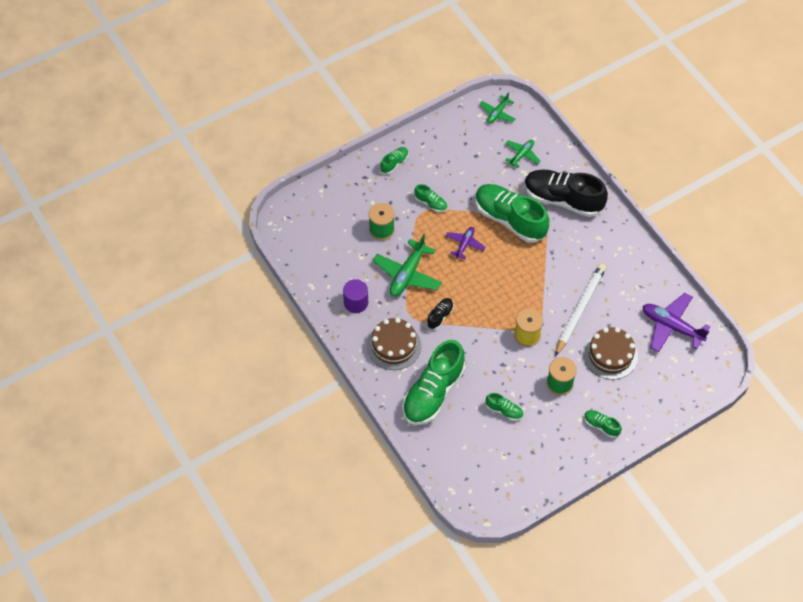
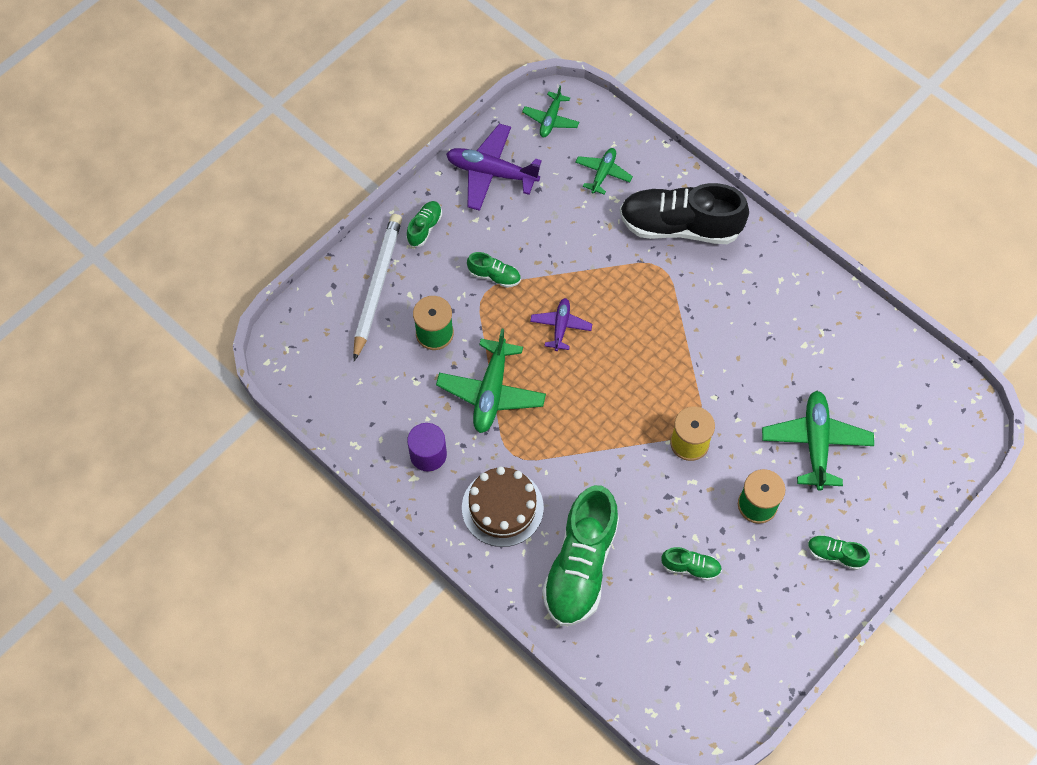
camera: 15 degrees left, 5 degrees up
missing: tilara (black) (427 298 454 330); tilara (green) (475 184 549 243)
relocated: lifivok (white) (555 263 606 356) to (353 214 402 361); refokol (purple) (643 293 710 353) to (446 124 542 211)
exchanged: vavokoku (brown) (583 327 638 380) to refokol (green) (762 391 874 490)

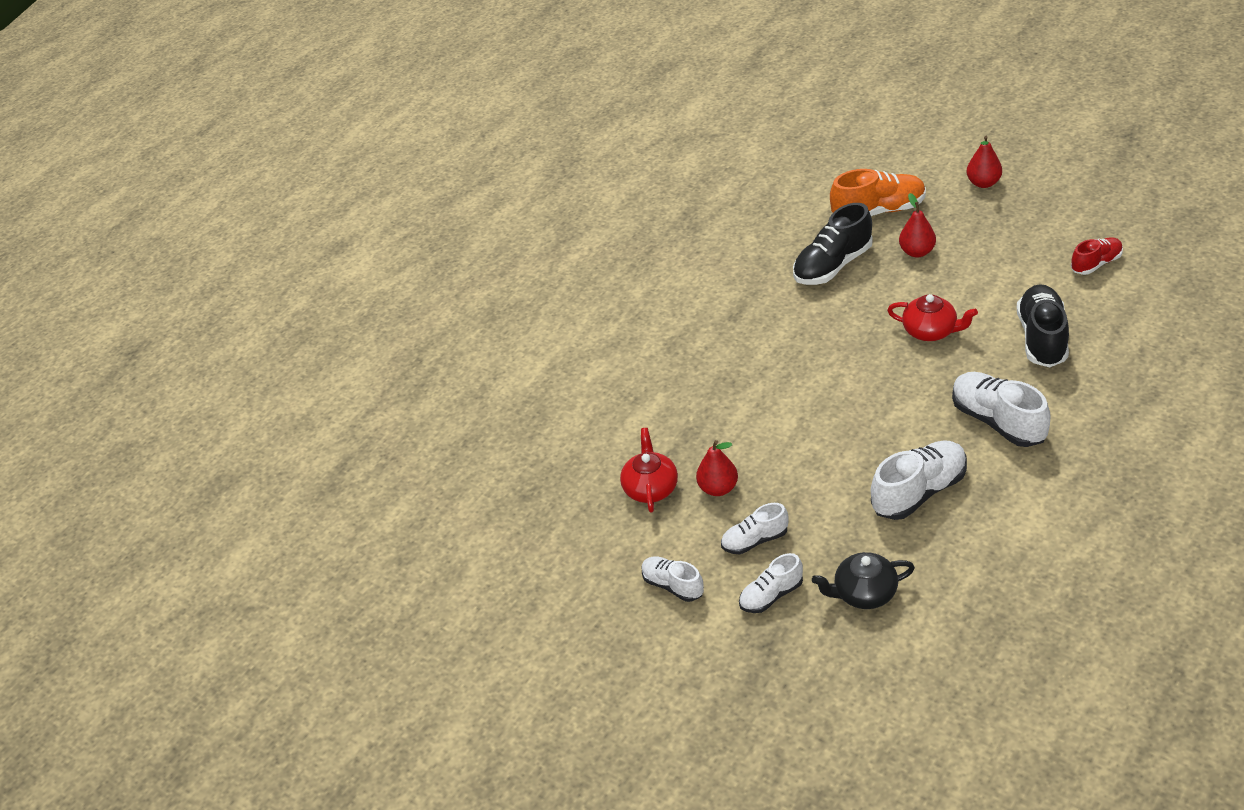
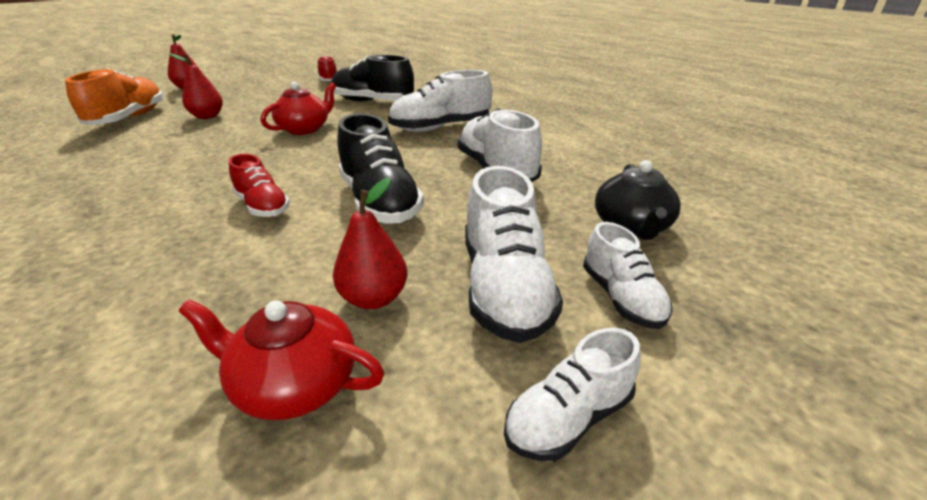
camera: 80 degrees left, 10 degrees down
appeared: tilara (red) (229 154 290 217)
relocated: tilara (black) (793 203 873 285) to (337 113 424 223)
size: tilara (white) (721 503 789 554) = (465 166 563 343) x1.67

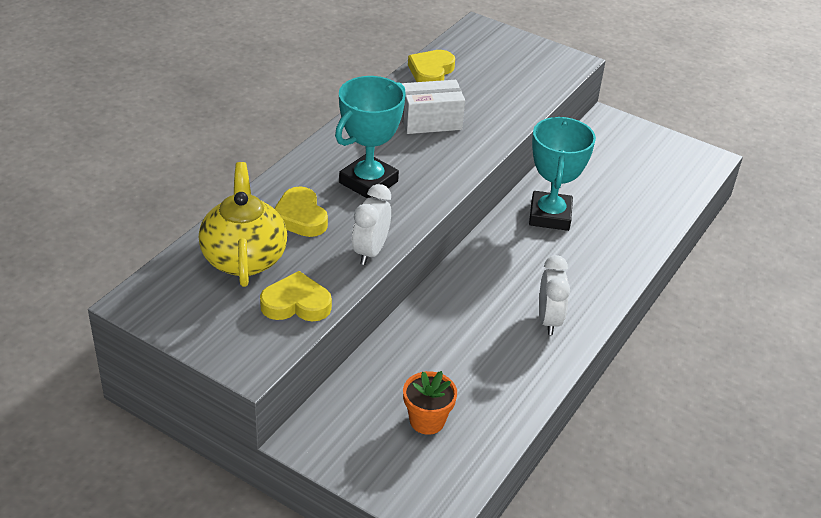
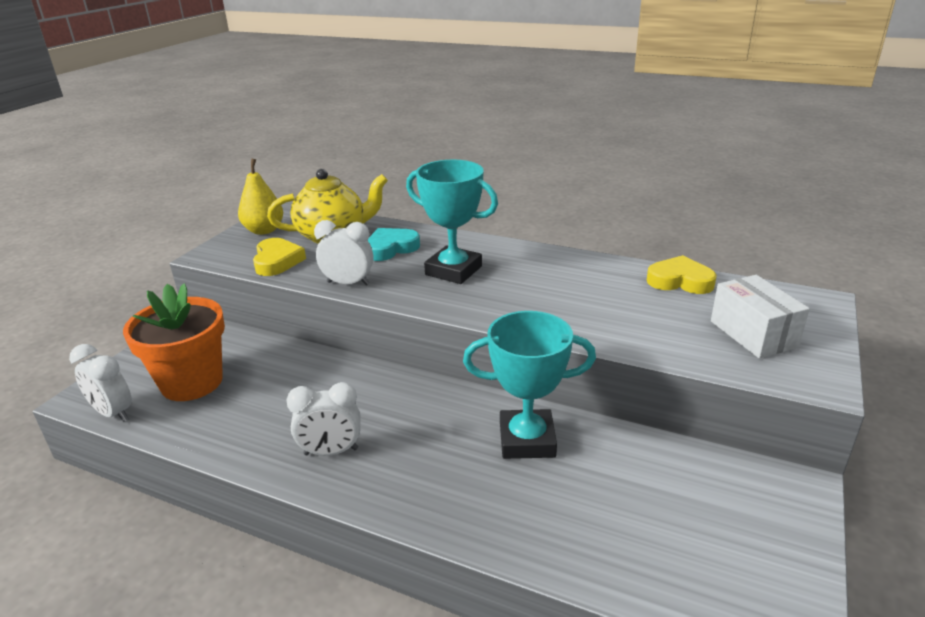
camera: 85 degrees right, 10 degrees down
appeared: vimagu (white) (69 344 132 422); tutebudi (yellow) (238 158 283 235)
relocated: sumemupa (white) (401 80 465 134) to (711 275 810 358)
colour: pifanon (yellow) (274 186 328 237) to pifanon (turquoise) (368 228 420 261)
size: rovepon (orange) (403 371 457 435) = (123 283 225 401) x1.80

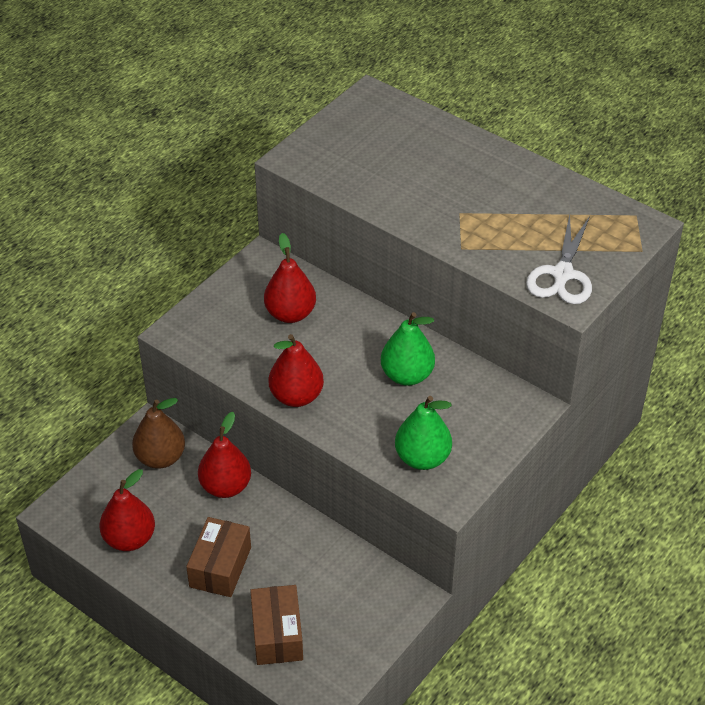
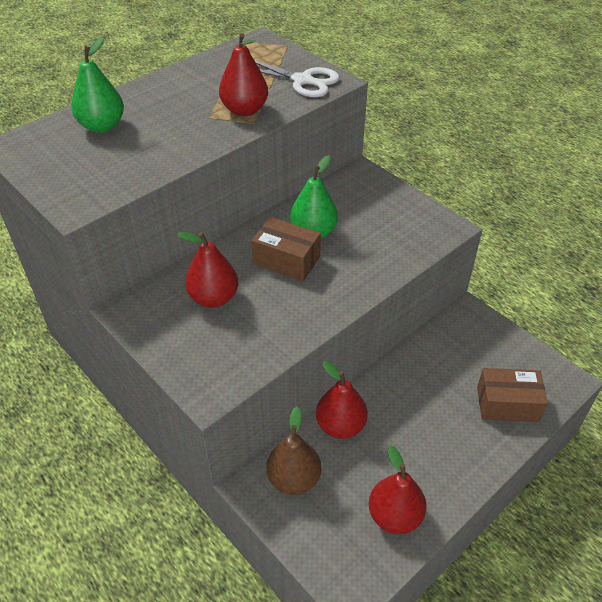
camera: 80 degrees left, 0 degrees up
relocated: tutebudi (green) (395 396 452 470) to (71 37 124 133); tutebudi (red) (269 334 324 407) to (219 33 268 116); sumemupa (brown) (186 517 251 597) to (252 217 321 281)

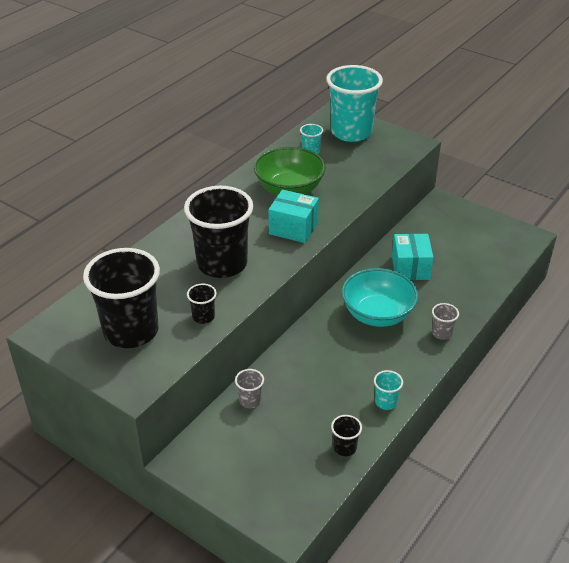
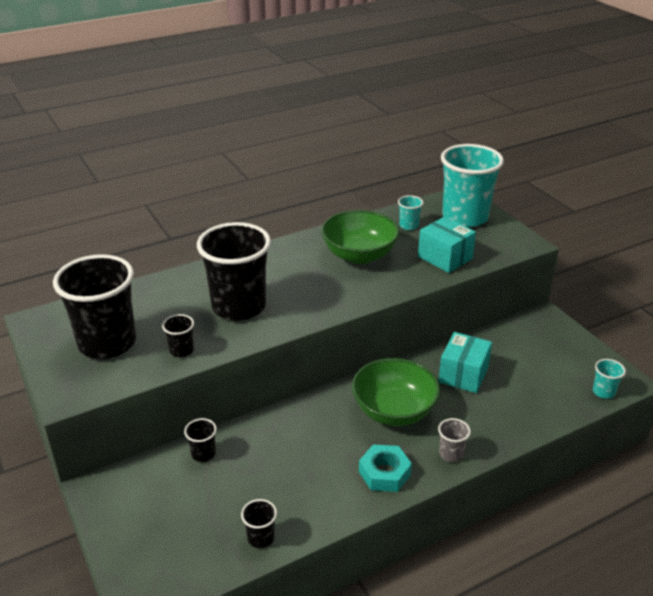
camera: 25 degrees right, 5 degrees down
appeared: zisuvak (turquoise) (359 444 412 492)
relocated: sumemupa (turquoise) (268 189 319 243) to (418 217 476 273); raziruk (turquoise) (374 370 403 410) to (593 359 626 399)
colour: raziruk (grey) (235 369 264 408) to raziruk (black) (184 418 217 462); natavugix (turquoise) (342 268 418 327) to natavugix (green) (352 358 440 426)

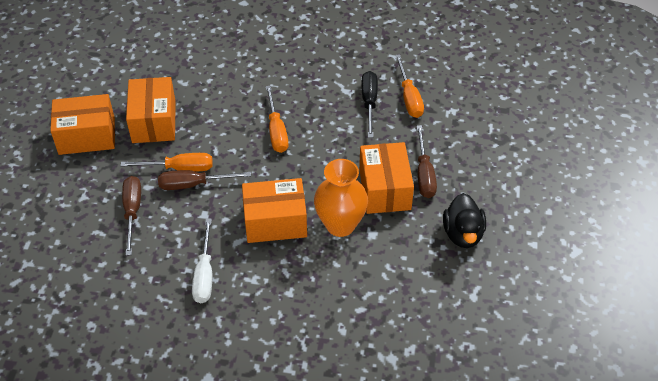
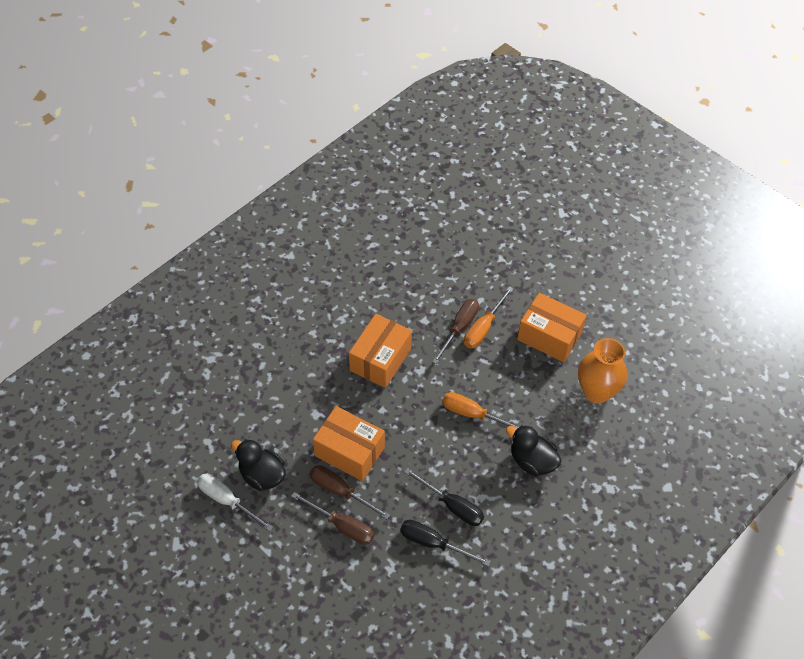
camera: 125 degrees right, 5 degrees up
missing: sumemupa (orange) (50 94 115 155)
appeared: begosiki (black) (506 425 561 476)
relocated: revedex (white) (192 218 212 303) to (197 474 273 531); revedex (brown) (122 176 141 256) to (291 492 374 545); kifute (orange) (314 159 368 237) to (578 338 628 404)
colour: revedex (orange) (395 54 424 118) to revedex (black) (400 520 491 566)

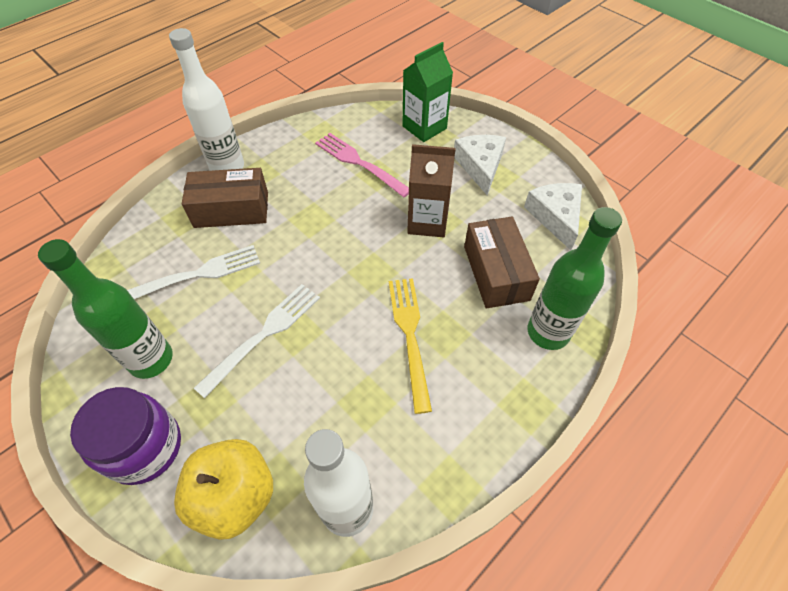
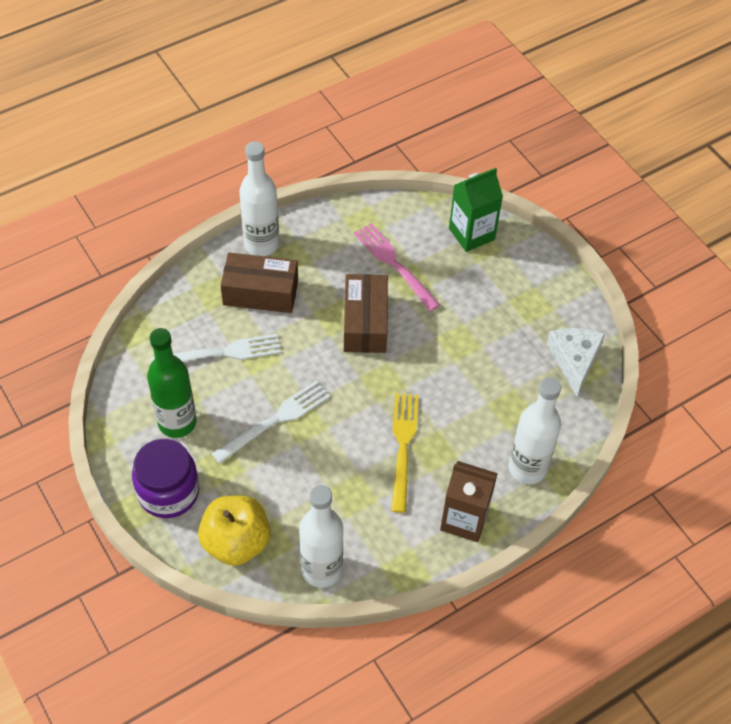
camera: 10 degrees right, 0 degrees up
missing: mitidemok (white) (454 135 506 195)
relocated: sumemupa (brown) (464 217 540 309) to (344 274 388 353); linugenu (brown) (407 144 456 237) to (440 461 498 542)
colour: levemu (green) (528 207 622 350) to levemu (white) (508 377 561 484)

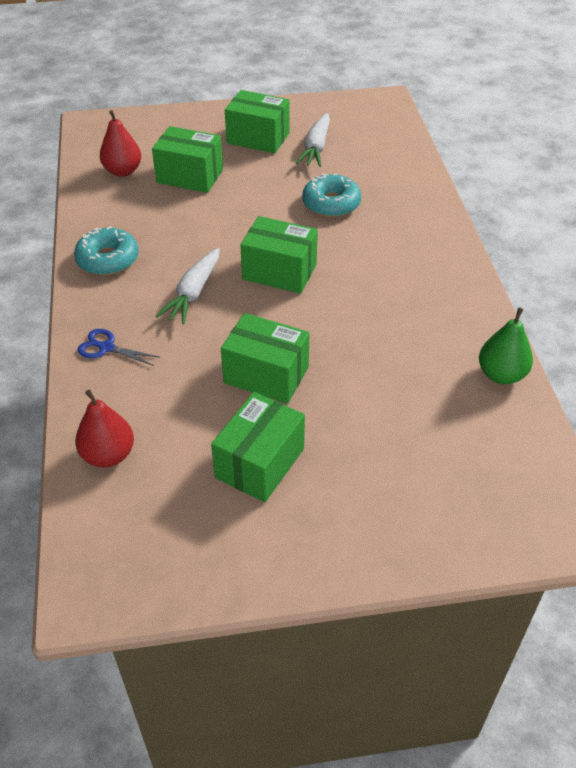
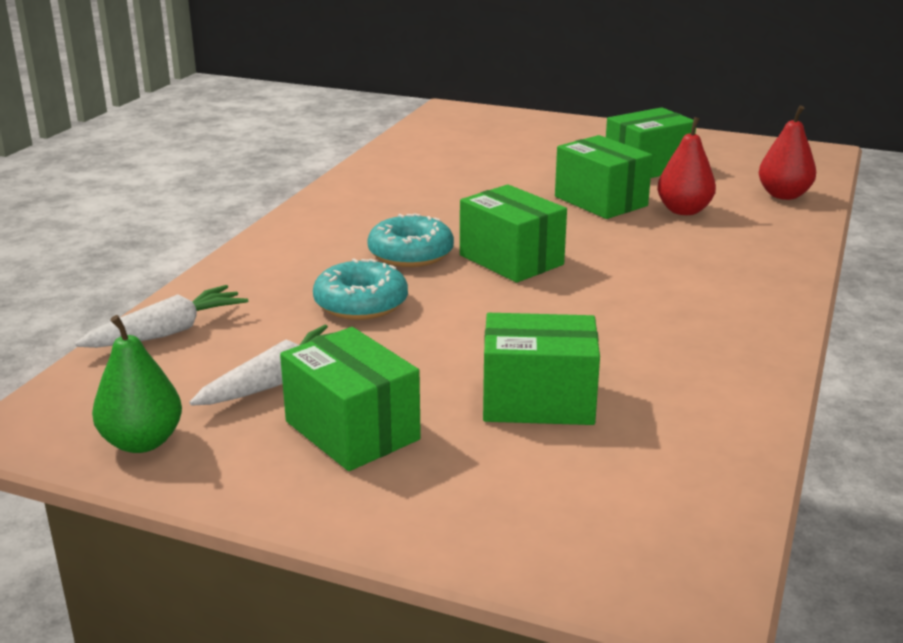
camera: 150 degrees left, 20 degrees down
missing: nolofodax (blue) (77 329 159 366)
relocated: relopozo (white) (156 248 220 324) to (75 285 248 348); tutebudi (green) (479 307 533 384) to (92 315 182 453); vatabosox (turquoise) (74 226 139 275) to (367 213 454 267); tutebudi (red) (100 110 141 177) to (657 117 716 215)
spun: sumemupa (green) (152 126 223 193) = (483 313 600 425) 45 degrees counterclockwise

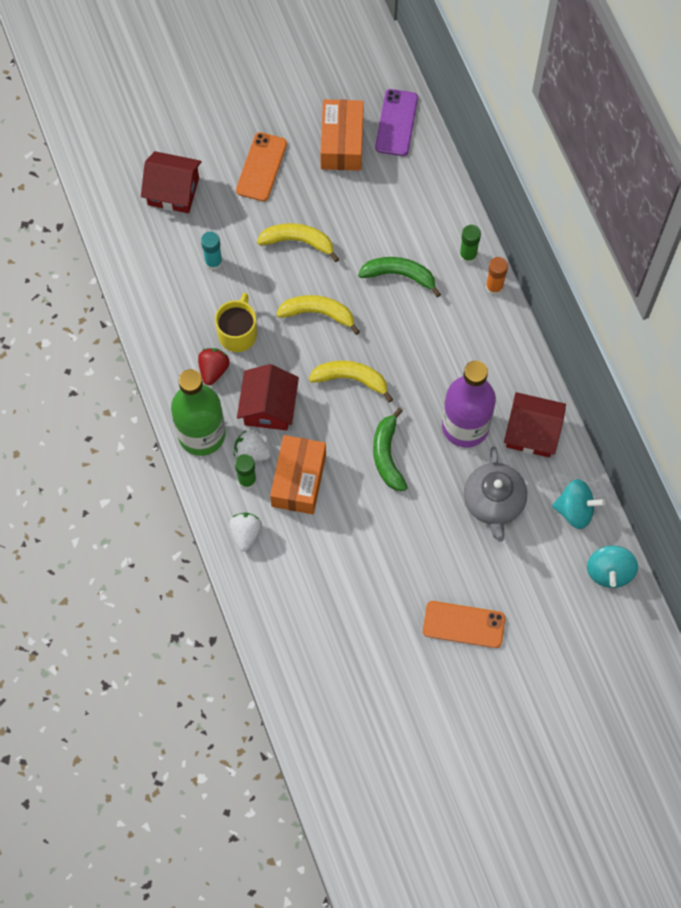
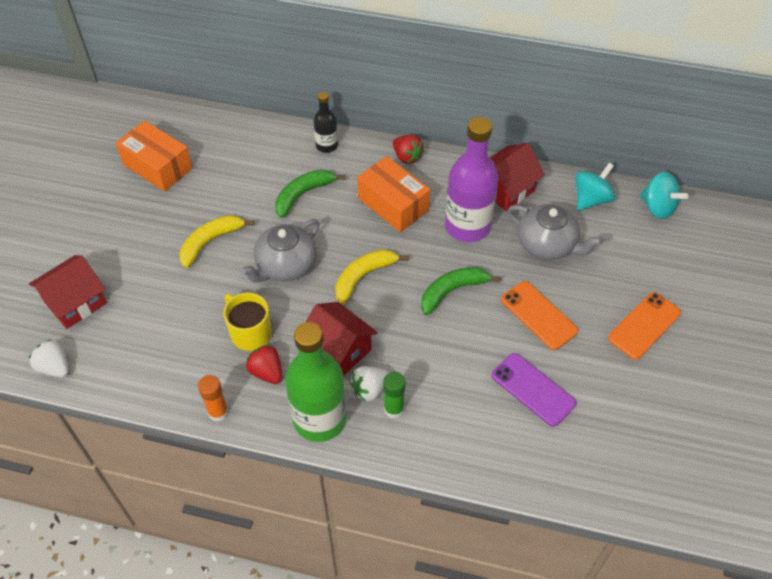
camera: 55 degrees left, 15 degrees down
missing: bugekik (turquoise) (201 231 222 270)
appeared: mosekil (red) (393 135 424 164)
relocated: mosekil (white) (229 513 262 552) to (29 339 69 377); bugekik (orange) (486 257 508 295) to (198 375 229 421); sumemupa (orange) (270 435 326 514) to (357 156 430 232); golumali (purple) (375 89 418 156) to (491 353 576 427); golumali (orange) (236 132 287 201) to (501 281 578 350)
exchanged: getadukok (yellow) (276 295 360 335) to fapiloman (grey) (240 219 320 282); bugekik (green) (459 225 481 264) to levemu (black) (314 92 338 153)
spun: getadukok (green) (373 408 408 491) = (421 267 501 315) 120 degrees clockwise

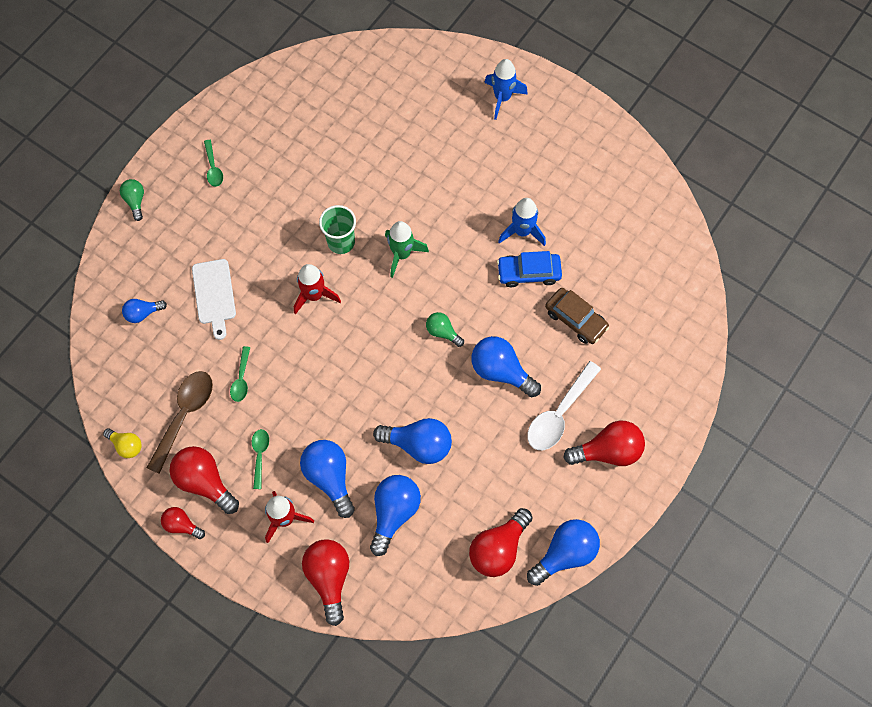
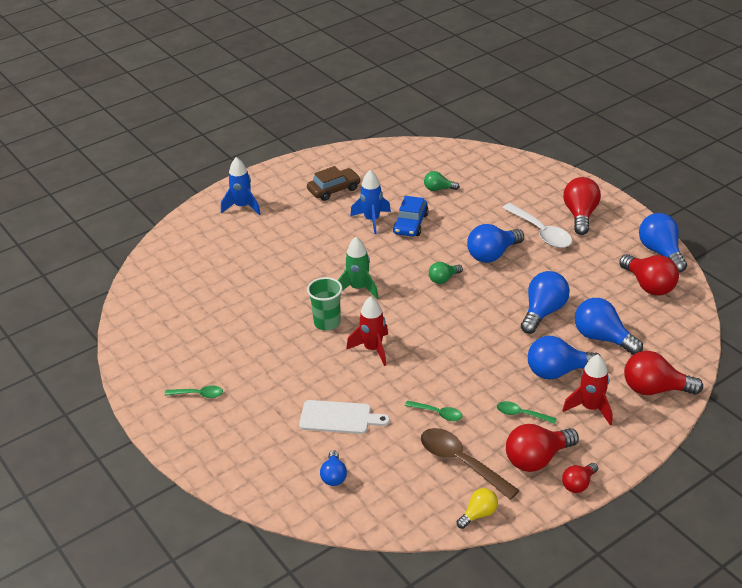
camera: 70 degrees left, 30 degrees down
relocated: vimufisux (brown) (545 288 609 344) to (307 166 361 201); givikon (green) (120 179 144 221) to (424 171 459 191)

